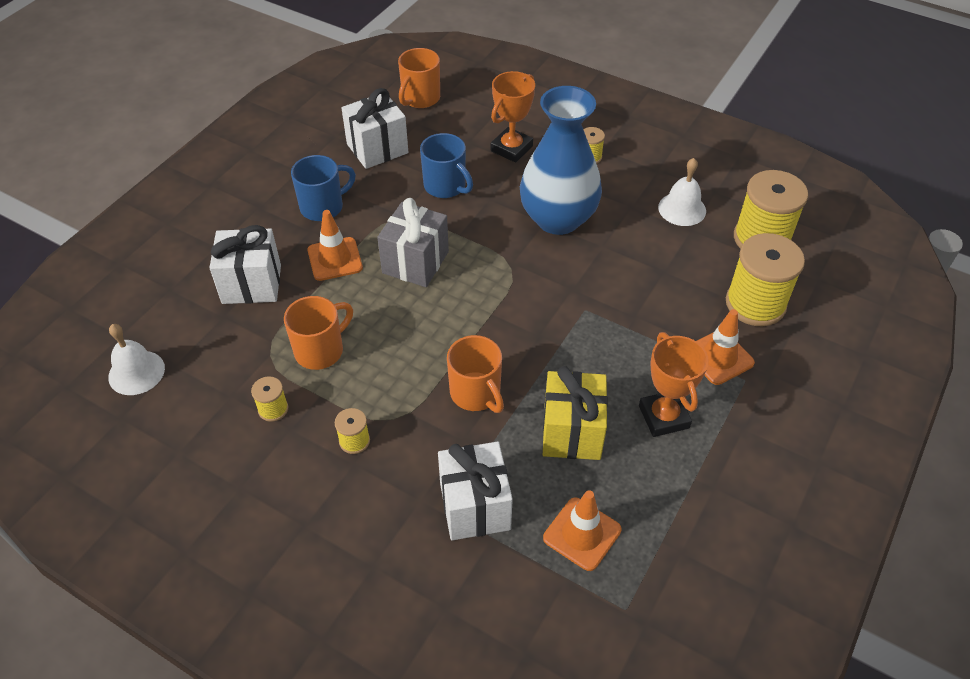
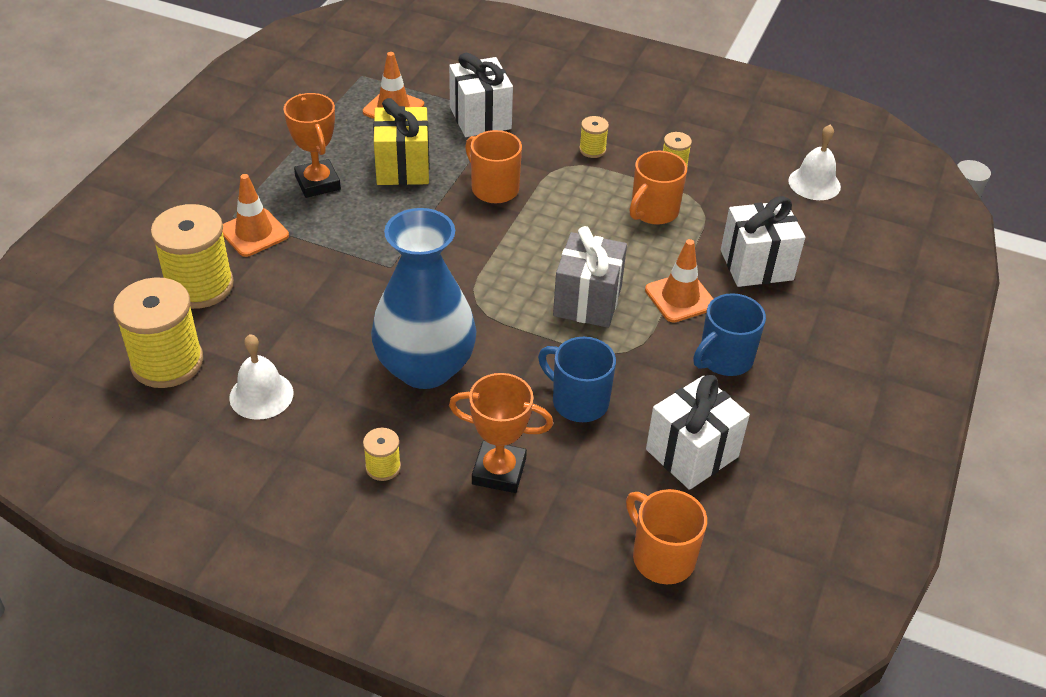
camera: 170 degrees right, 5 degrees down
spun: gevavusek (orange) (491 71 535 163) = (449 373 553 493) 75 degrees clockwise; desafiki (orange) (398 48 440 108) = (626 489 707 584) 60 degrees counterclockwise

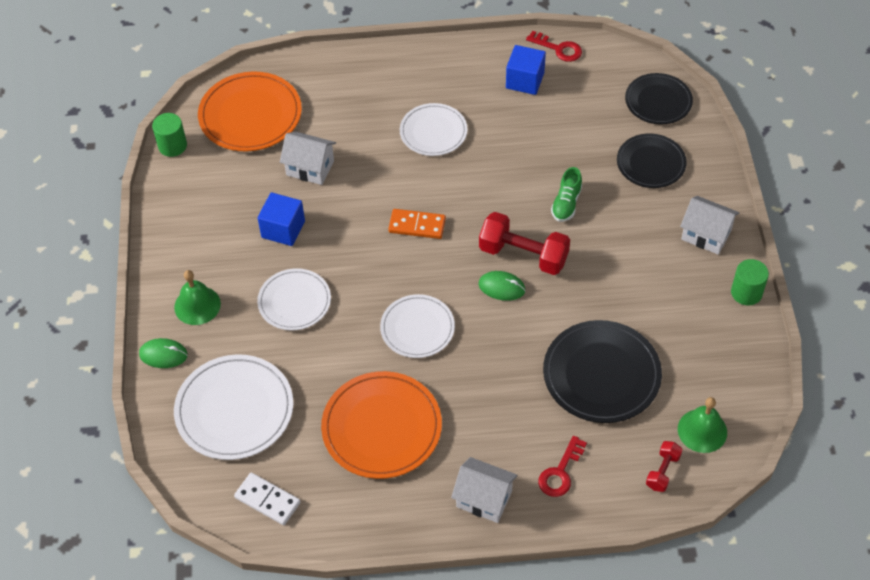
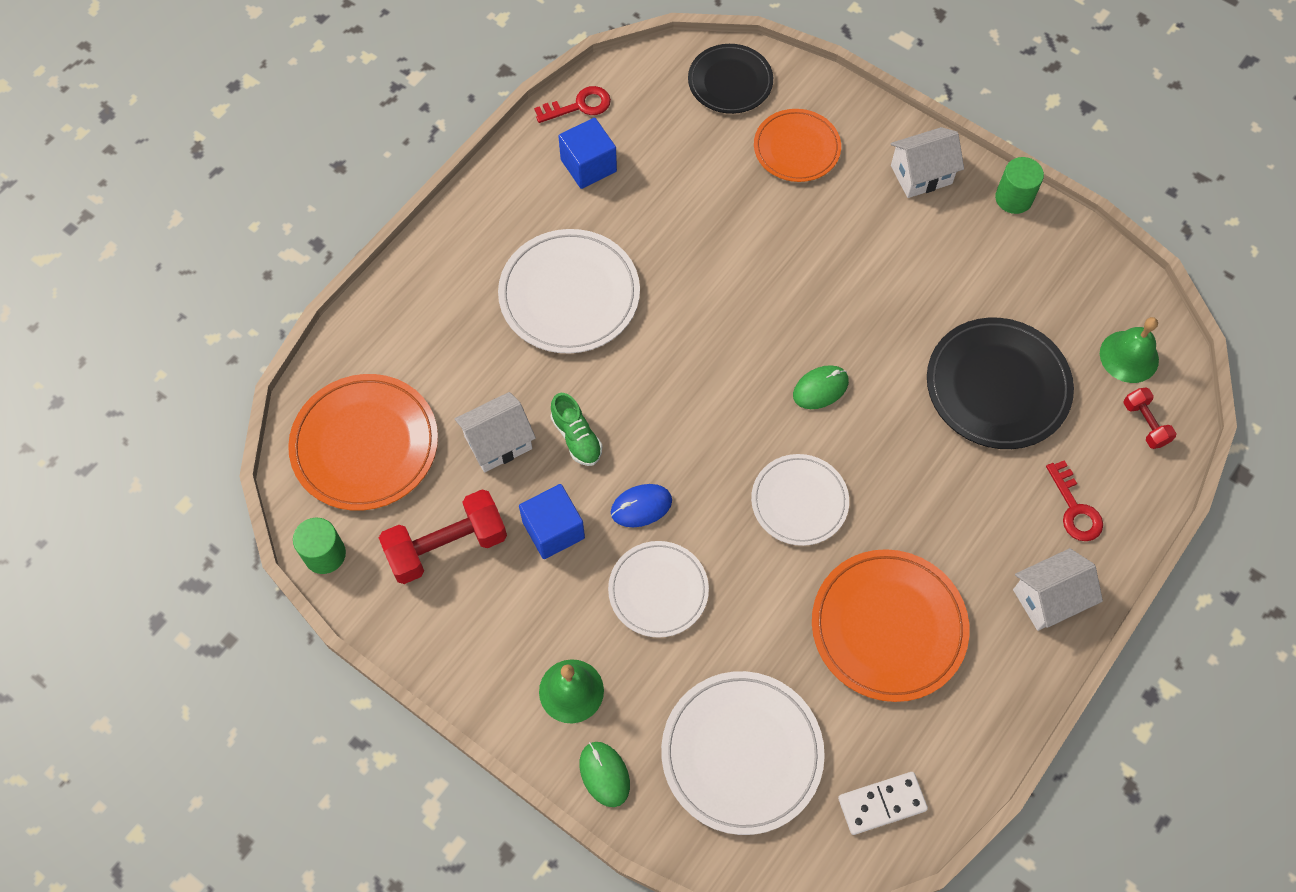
camera: 50 degrees left, 10 degrees up
missing: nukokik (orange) (388 209 446 239)
appeared: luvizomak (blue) (611 484 672 527)
relocated: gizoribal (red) (479 212 570 275) to (379 489 507 584); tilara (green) (551 167 582 222) to (550 393 602 466)
colour: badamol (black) (617 133 687 188) to badamol (orange) (754 109 841 182)
spun: luvizomak (green) (139 338 188 368) = (579 742 630 807) 75 degrees counterclockwise
size: badamol (white) (400 103 468 156) = (498 229 640 354) x1.54

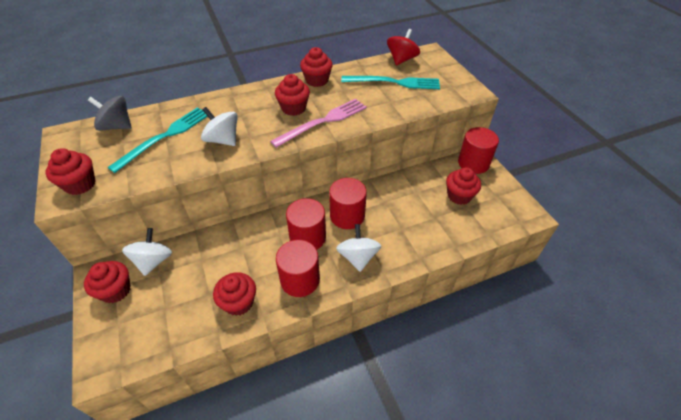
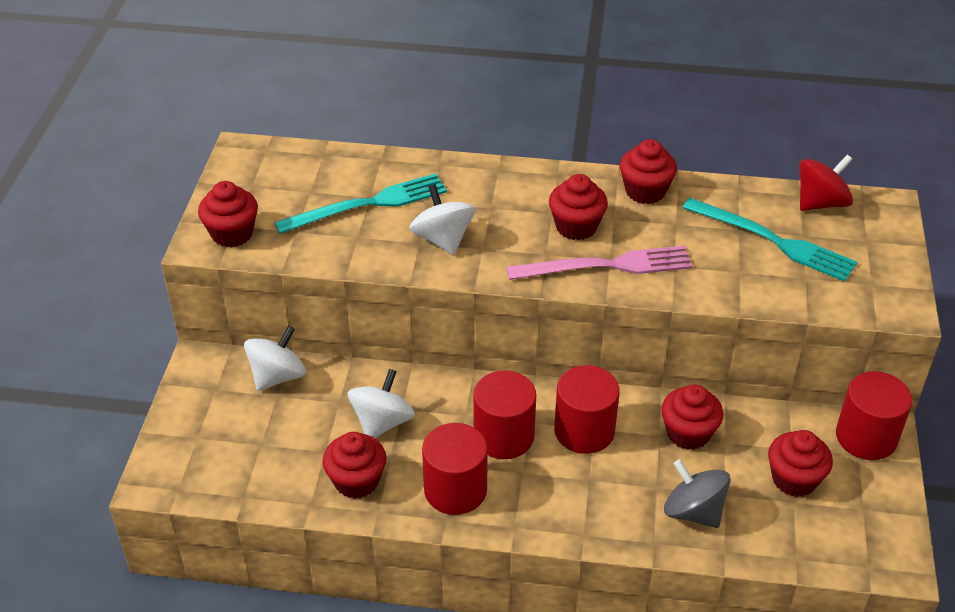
camera: 30 degrees right, 5 degrees down
relocated: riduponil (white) (336 224 381 272) to (348 369 415 438); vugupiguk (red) (84 261 131 303) to (661 384 723 450); riduponil (grey) (88 96 132 131) to (664 459 731 528)

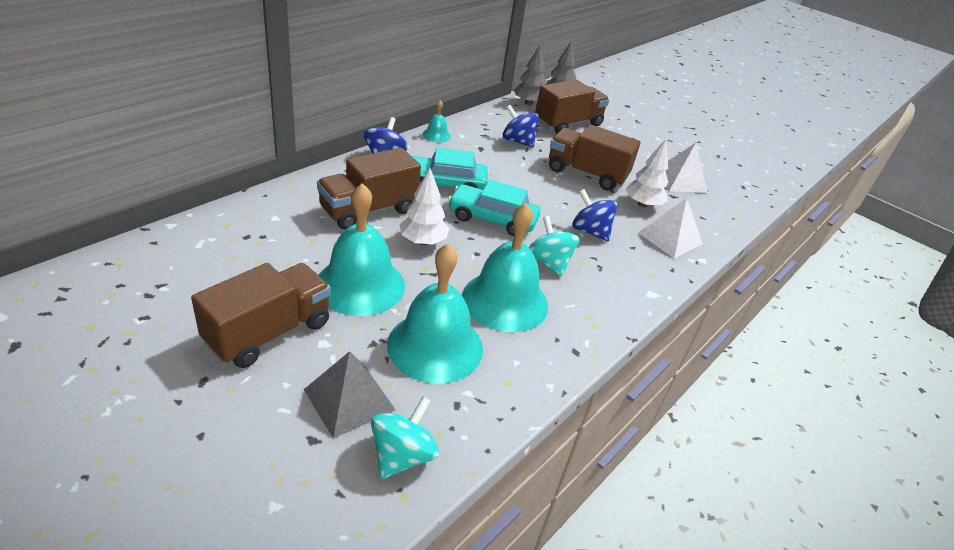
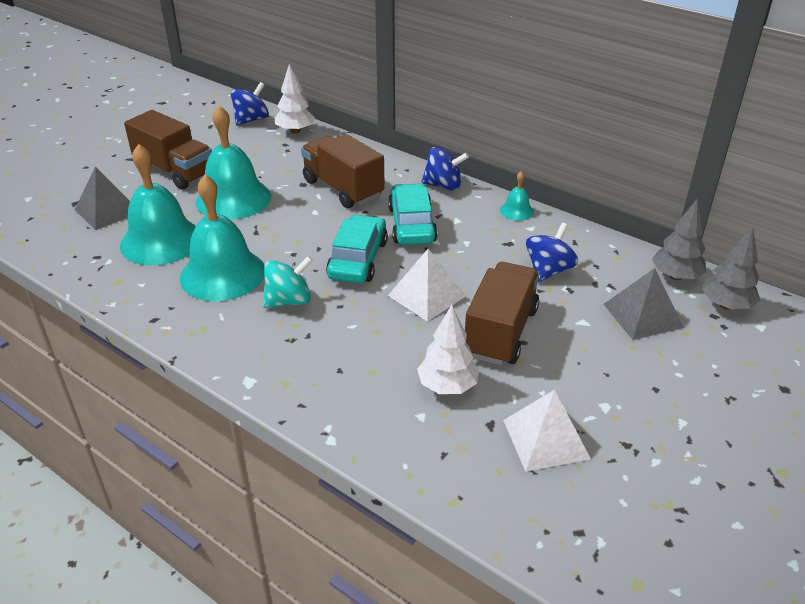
camera: 90 degrees right, 0 degrees up
missing: riduponil (turquoise) (371 396 439 479)
relocated: riduponil (blue) (572 189 617 242) to (231 82 269 126); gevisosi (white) (399 168 449 245) to (275 64 315 134); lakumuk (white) (638 198 703 258) to (388 249 466 322)
exchanged: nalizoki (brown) (535 79 609 133) to lakumuk (grey) (604 268 684 340)

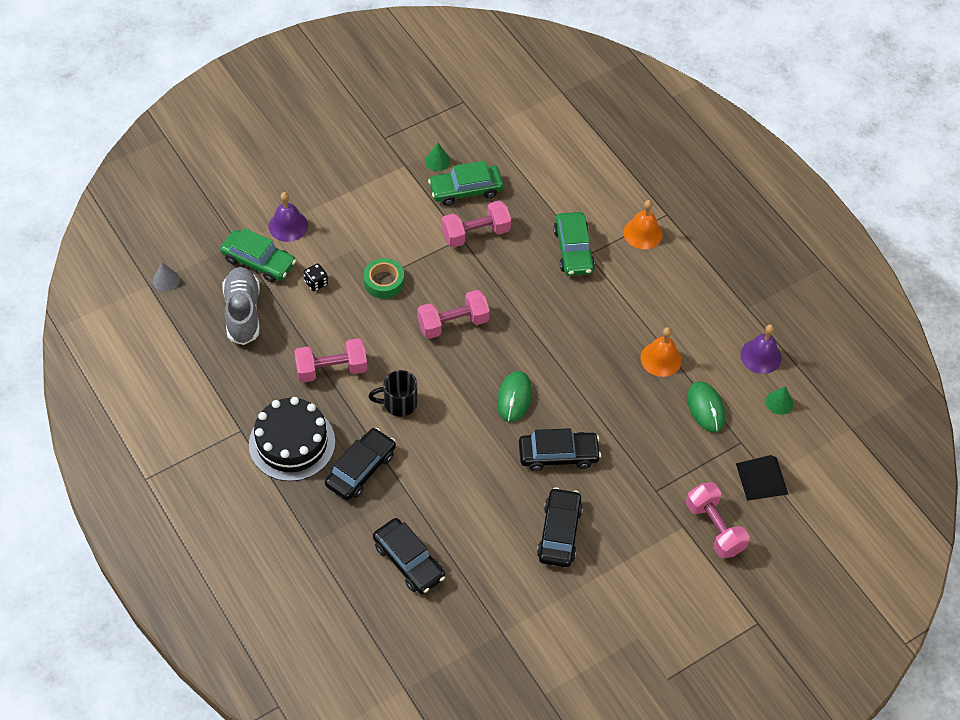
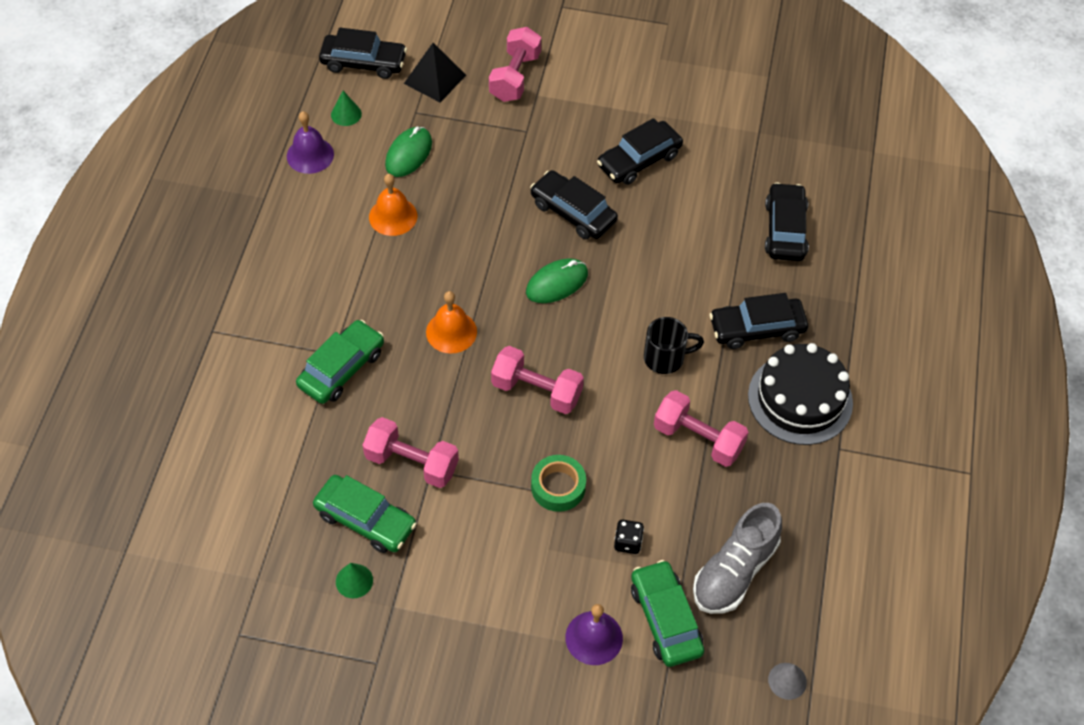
camera: 135 degrees left, 0 degrees up
appeared: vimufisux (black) (319 28 407 79)
relocated: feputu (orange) (623 200 663 249) to (426 291 477 354)
spun: desafiki (black) (369 370 417 417) = (644 317 704 374) 45 degrees counterclockwise

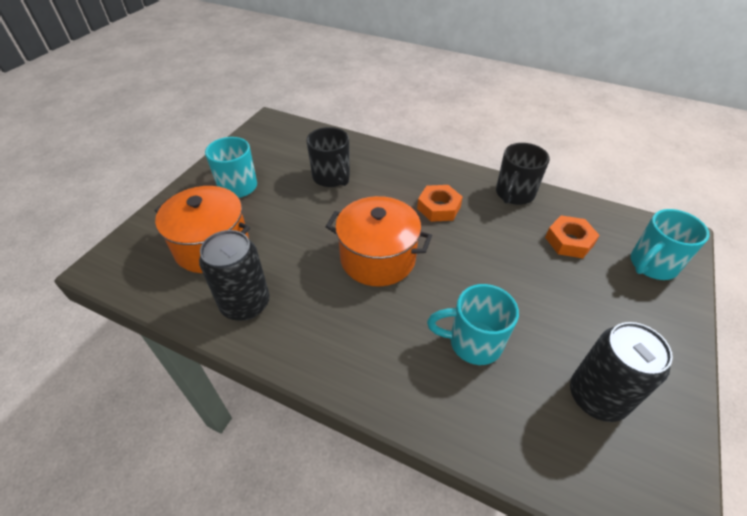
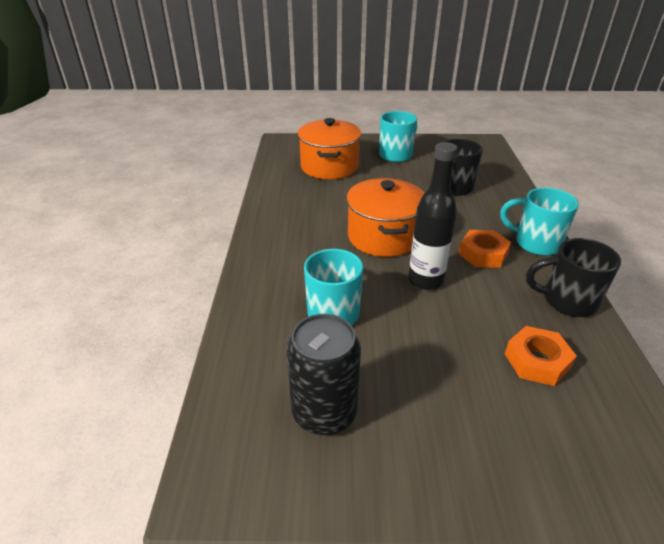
camera: 65 degrees right, 10 degrees down
missing: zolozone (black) (199 230 270 321)
appeared: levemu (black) (409 142 457 290)
relocated: desafiki (turquoise) (631 209 709 280) to (500 188 579 256)

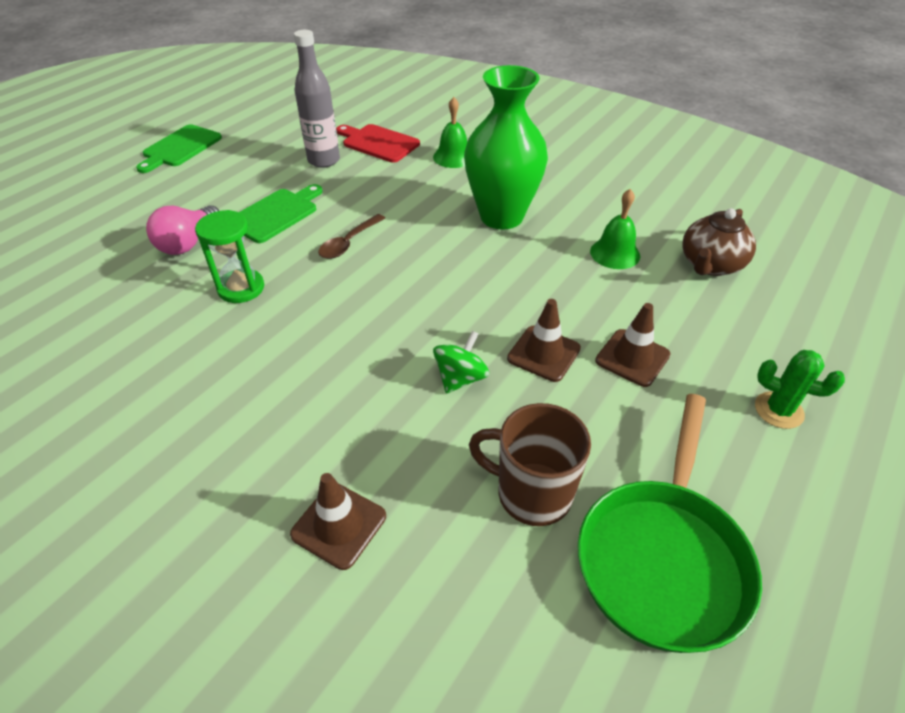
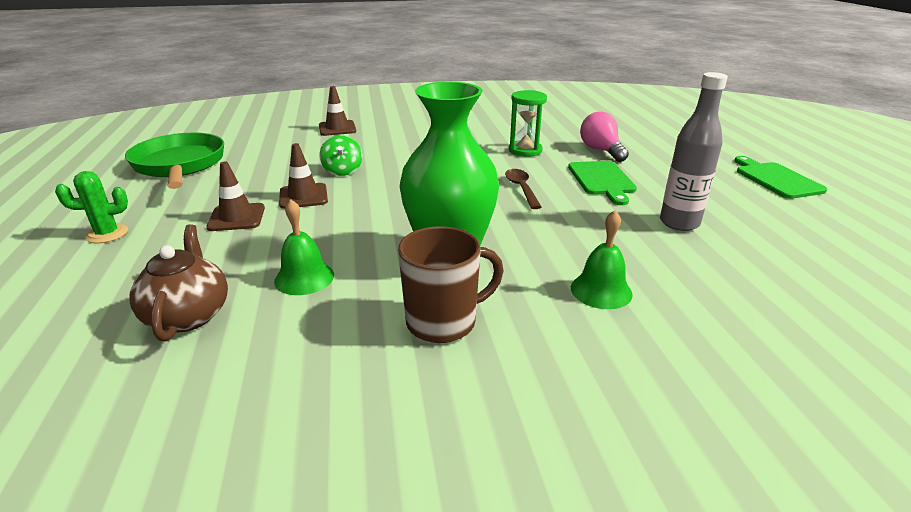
camera: 135 degrees right, 15 degrees down
missing: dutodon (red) (336 124 420 163)
relocated: desafiki (brown) (469 403 591 526) to (398 226 504 343)

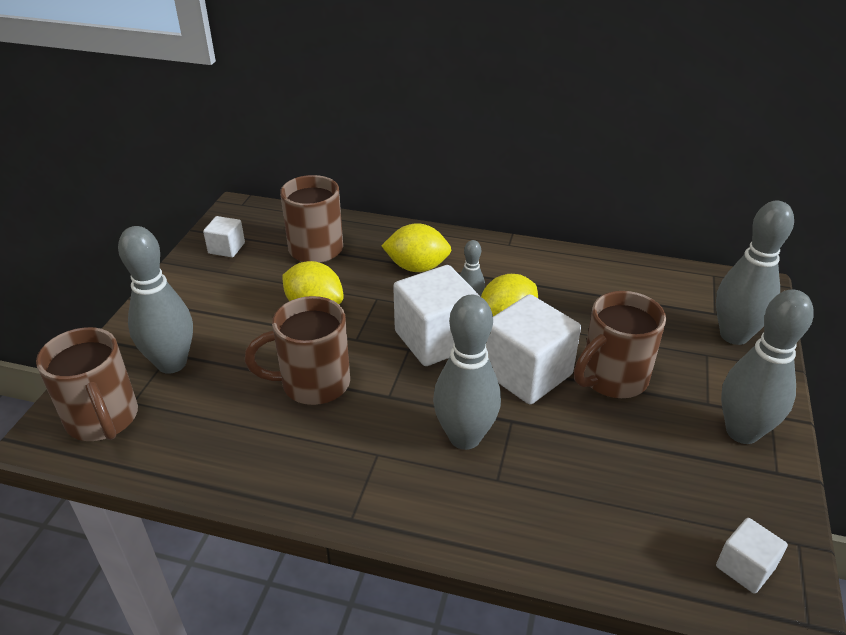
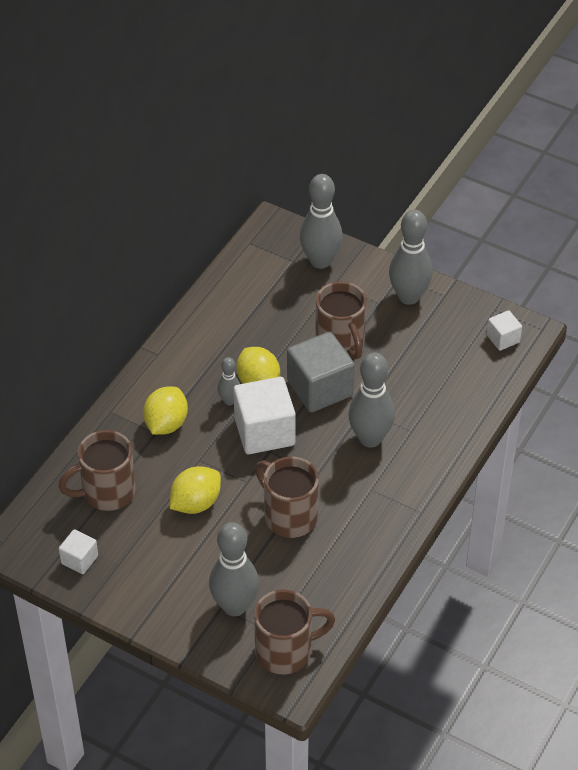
camera: 75 degrees left, 10 degrees up
colour: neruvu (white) (486 294 581 404) to neruvu (grey) (287 332 355 412)
spun: desafiki (brown) (245 296 350 405) = (255 456 319 538) 135 degrees clockwise

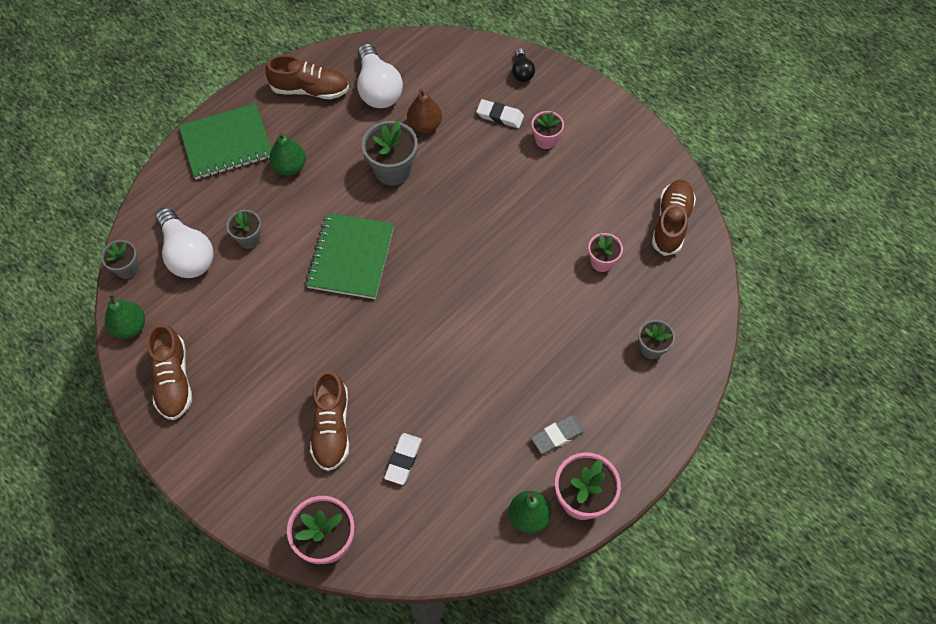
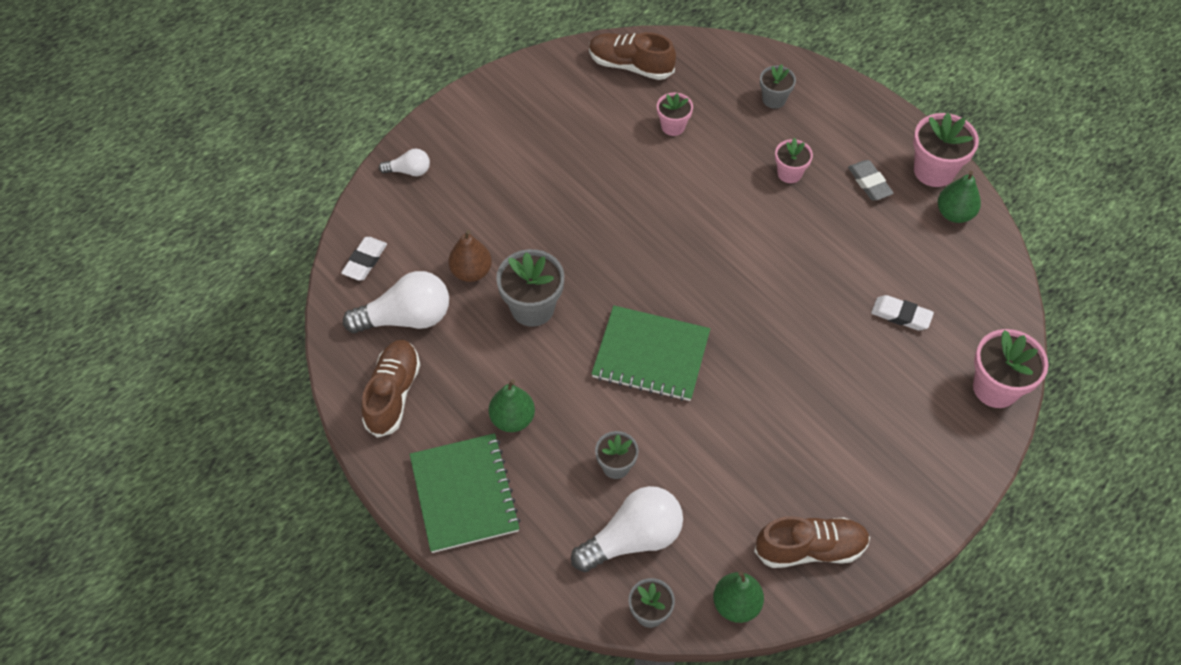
camera: 85 degrees left, 5 degrees down
missing: tilara (brown) (310 370 349 471)
relocated: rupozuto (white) (476 99 524 128) to (341 237 387 281); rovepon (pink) (532 111 564 149) to (775 138 813 183)
colour: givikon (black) (512 48 535 82) to givikon (white) (379 149 430 176)

